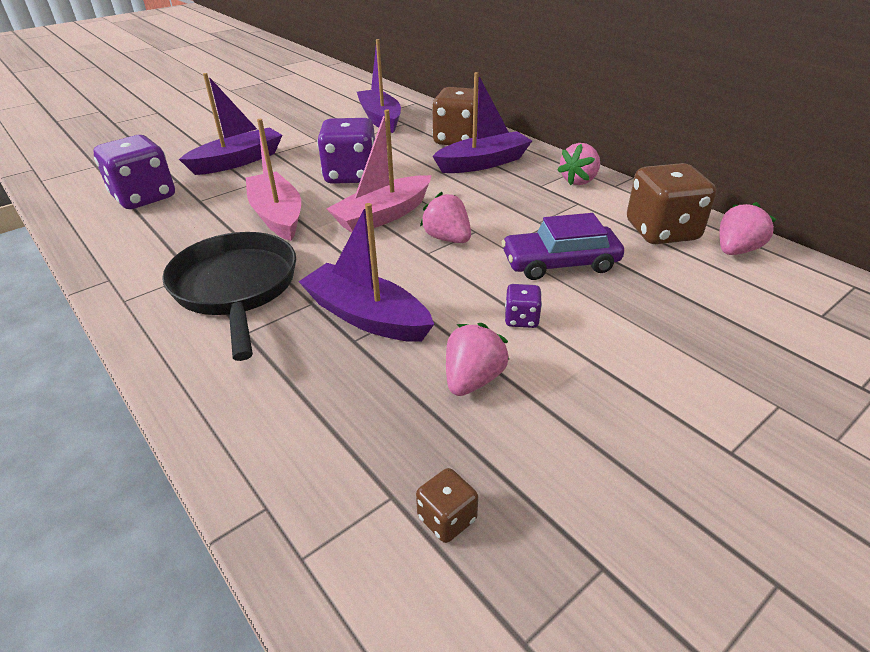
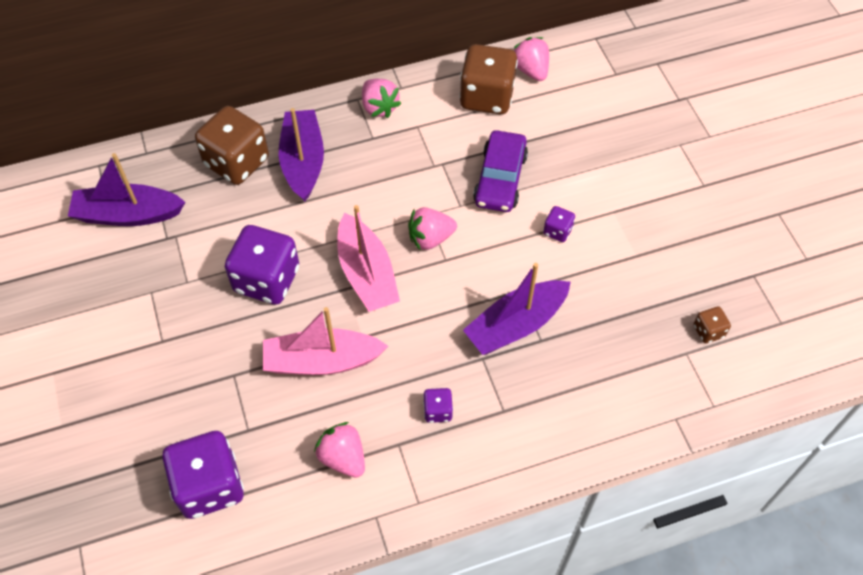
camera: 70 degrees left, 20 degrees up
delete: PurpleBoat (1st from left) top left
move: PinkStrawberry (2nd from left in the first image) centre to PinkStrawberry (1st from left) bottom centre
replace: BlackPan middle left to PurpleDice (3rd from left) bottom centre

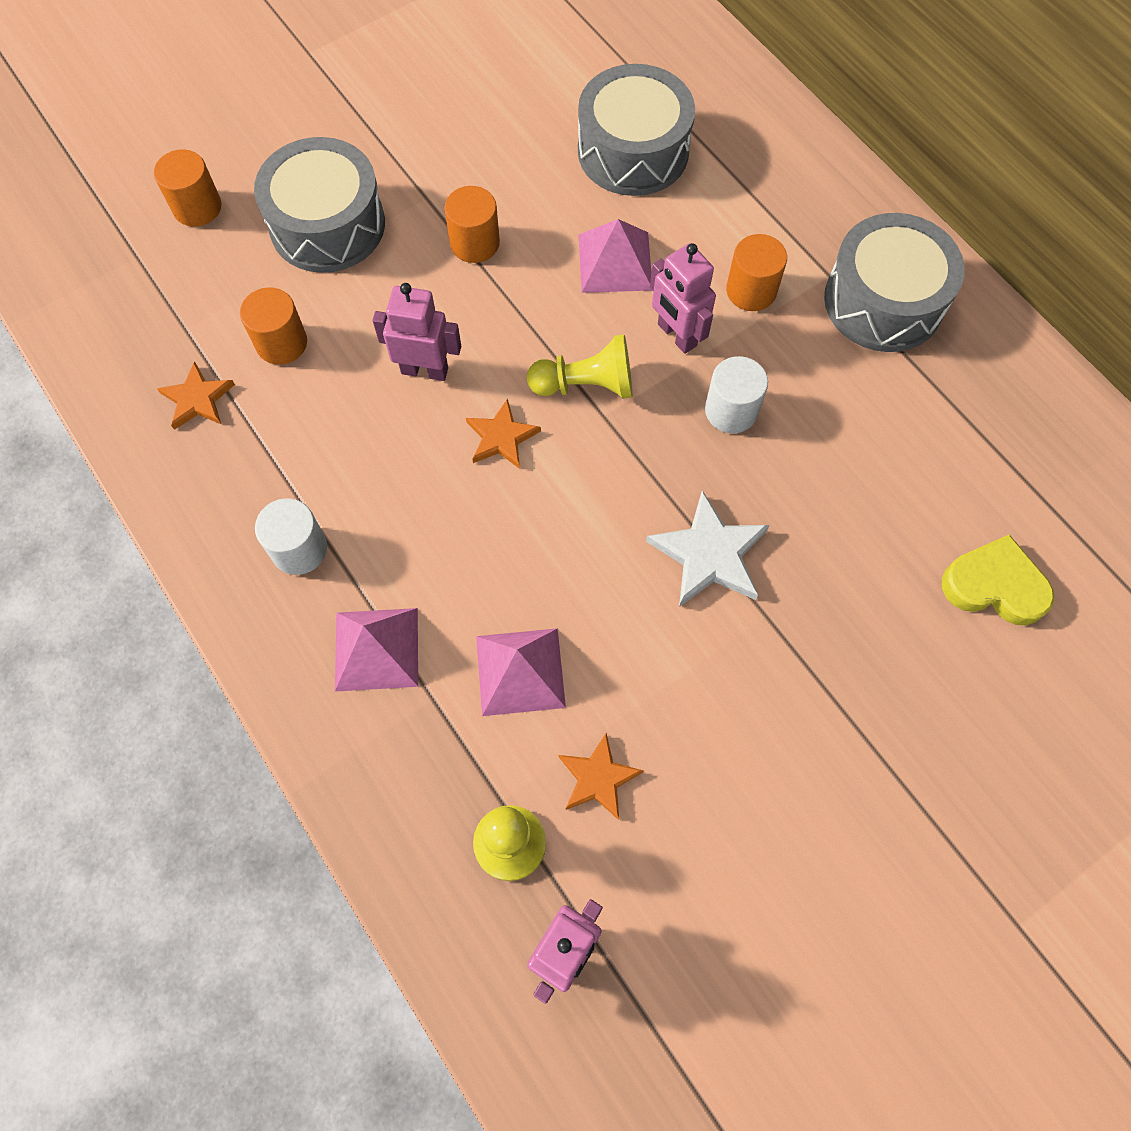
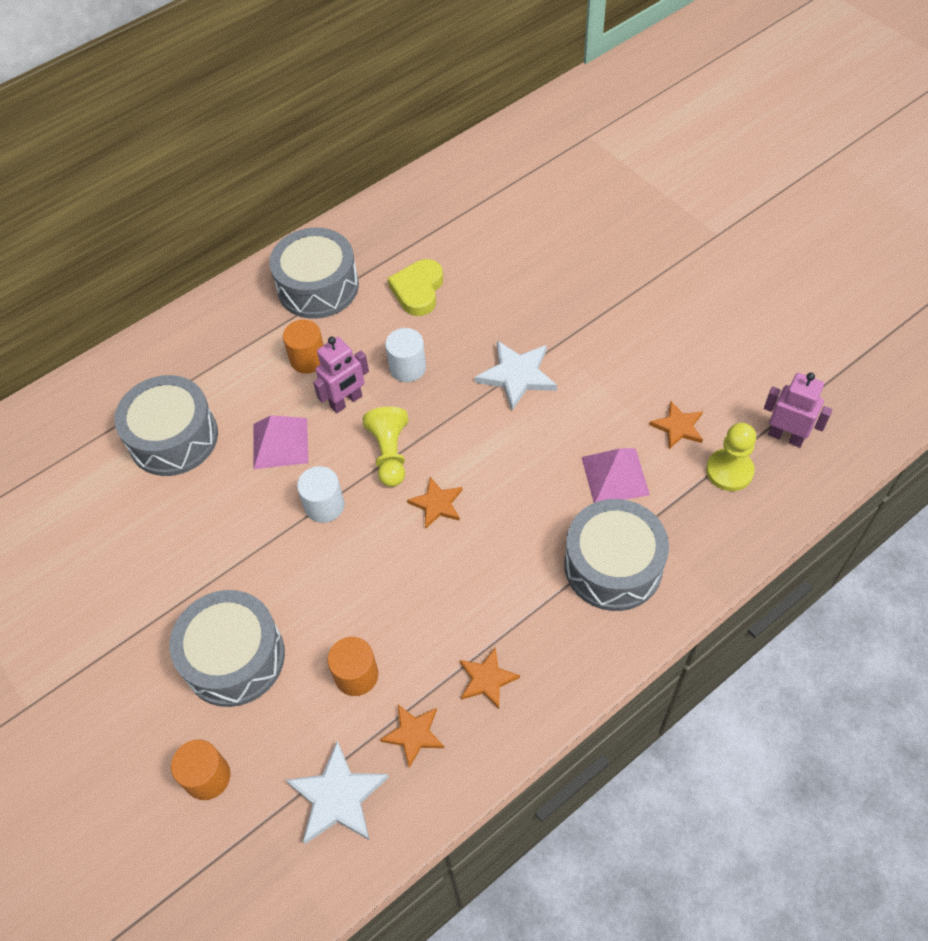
camera: 90 degrees left, 10 degrees down
delete: PinkRobot (1st from left) top centre; OrangeCylinder (3rd from left) top centre
insert: WhiteStar (1st from left) bottom centre; OrangeStar (3rd from left) bottom centre
move: WhiteCylinder (1st from left) middle left to centre; YellowHeart middle right to top centre
replace: PinkPyramid (1st from left) middle left to GreyDrum (4th from left) centre

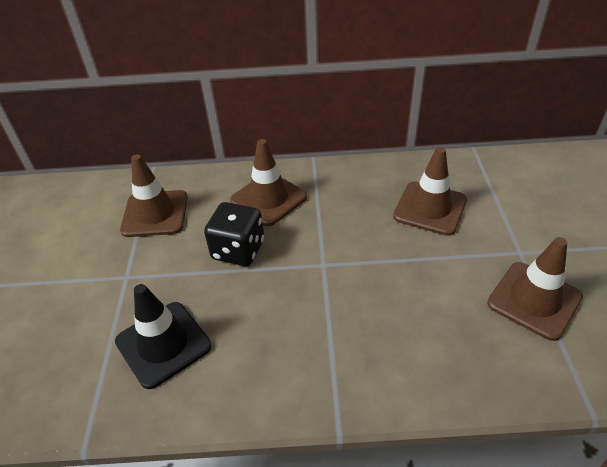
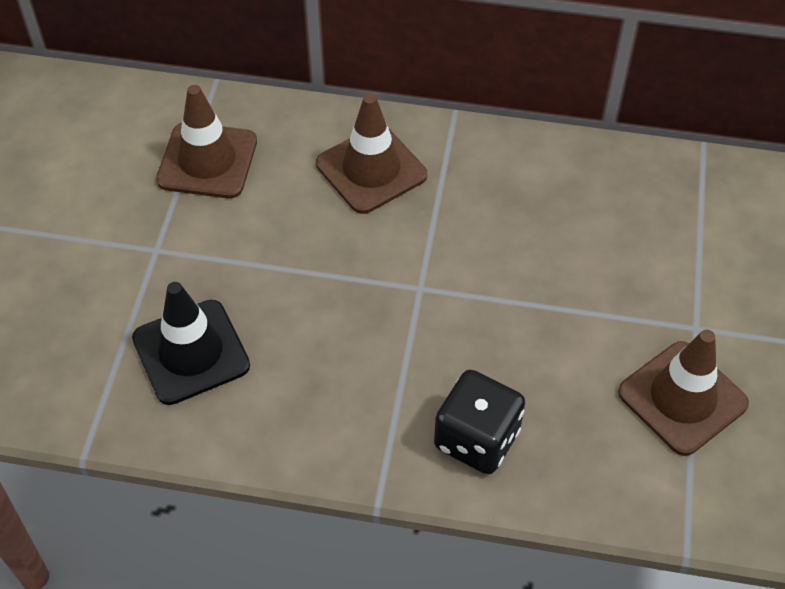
camera: 10 degrees right, 10 degrees up
delete: BrownTrafficCone (3rd from left) middle right
move: BlackDice centre to bottom centre

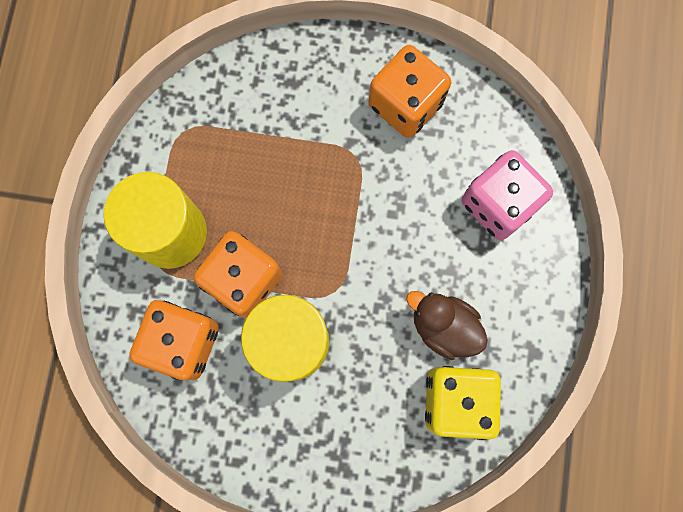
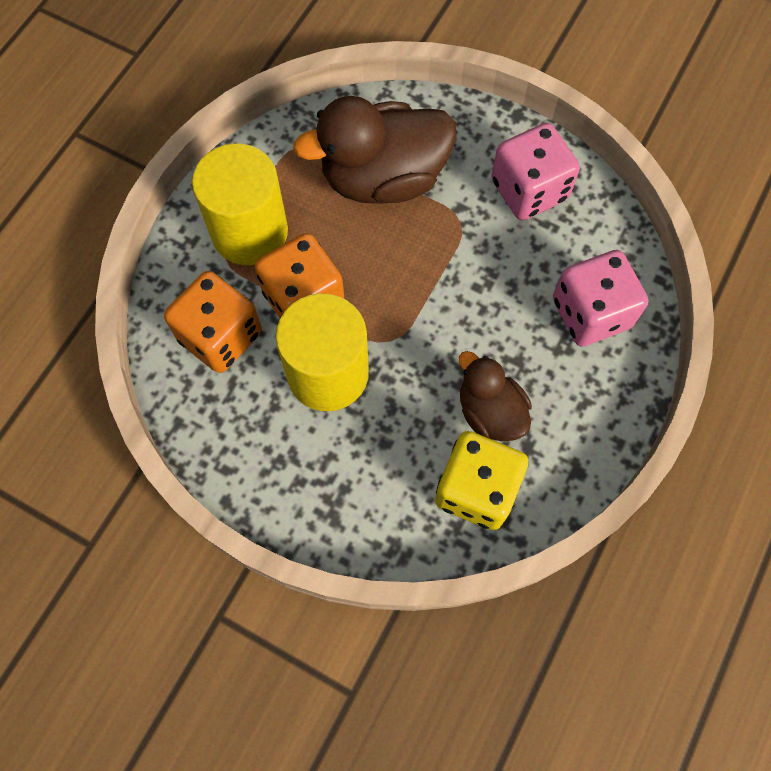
camera: 20 degrees right, 10 degrees down
insert: BrownDuck (1st from left) top centre
recolor: OrangeDice (3rd from left) top centre to PinkDice (1st from left) top right

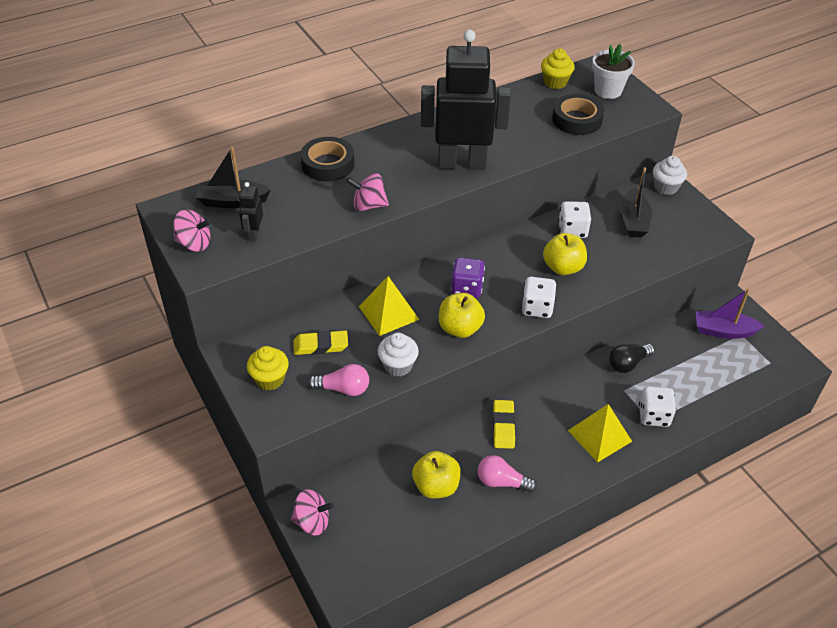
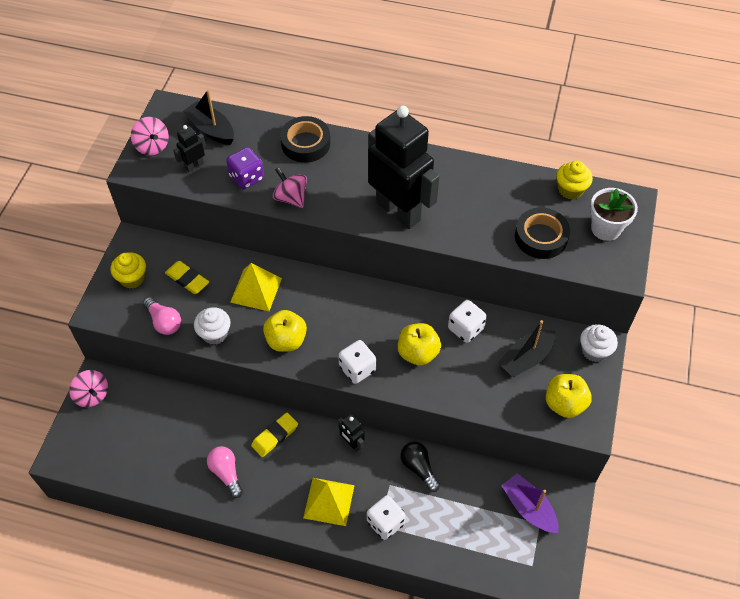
camera: 45 degrees right, 10 degrees up
insert: BlackRobot (2nd from left) bottom centre
move: YellowApple (1st from left in the first image) bottom centre to YellowApple (3rd from left) middle right; PurpleDice centre to top left
rotate: BlackLightBulb middle right = bottom centre 45 degrees clockwise

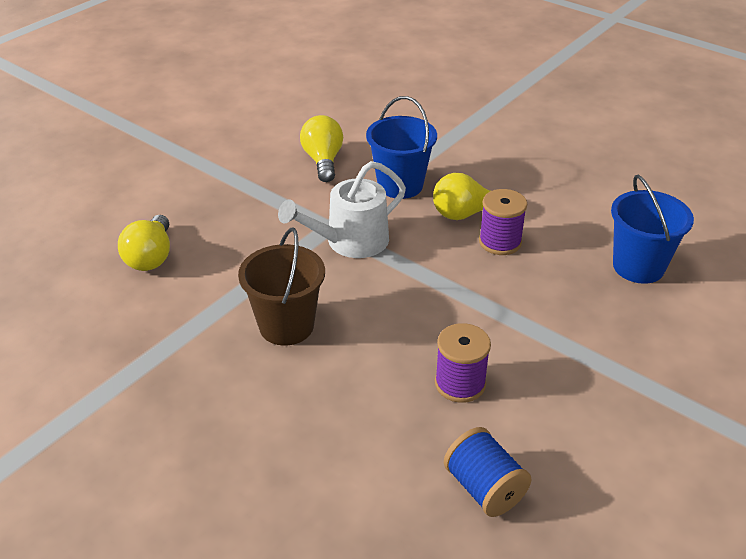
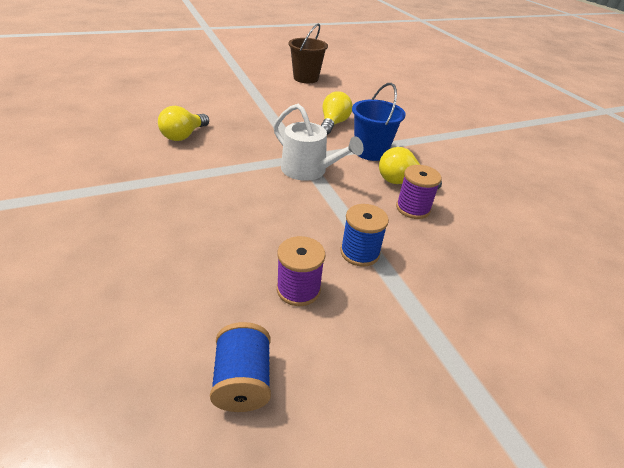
camera: 25 degrees right, 0 degrees up
delete: BlueBucket (2nd from left) middle right
insert: BlueSpool (2nd from left) centre
move: BrownBucket centre to top centre
rotate: WhiteWateringCan centre = top centre 135 degrees counterclockwise

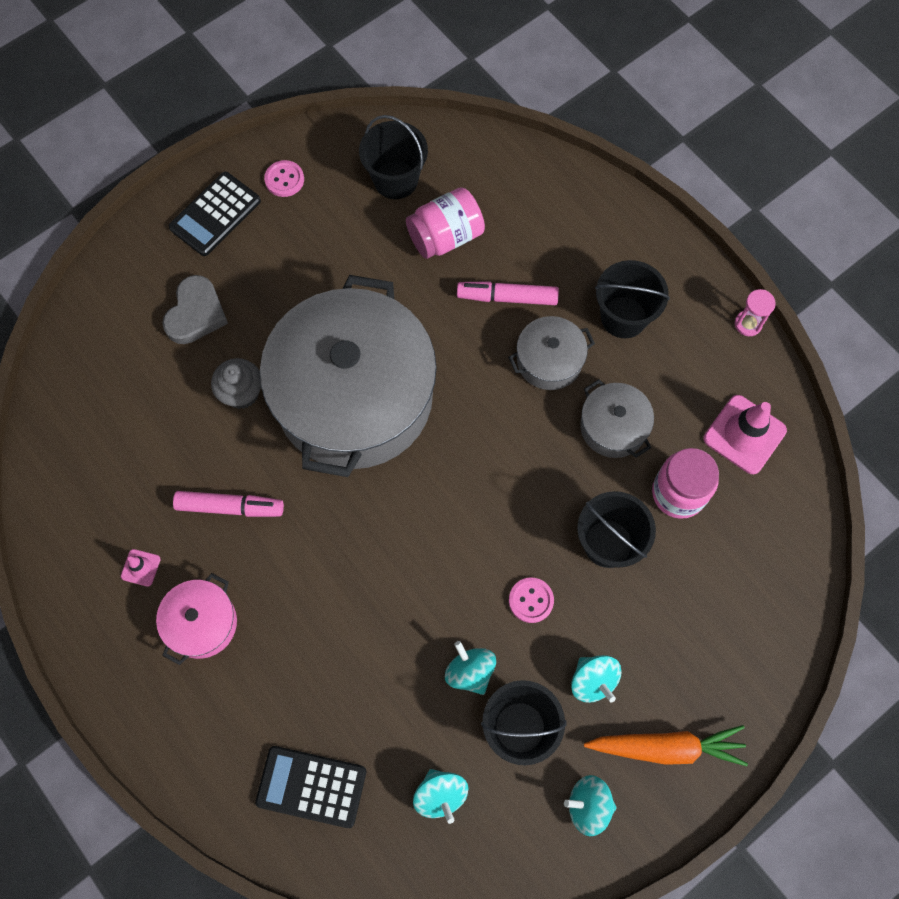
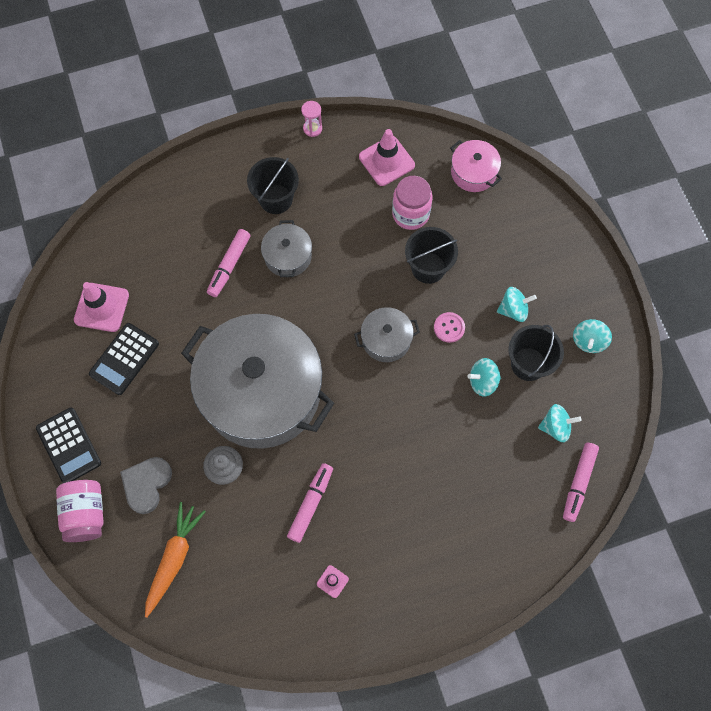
camera: 70 degrees left, 0 degrees up
delete: PinkButton (1st from left) top left
insert: PinkMarker (3rd from left) bottom right
move: PinkPot bottom left to top right; BlackCalculator (2nd from left) bottom centre to middle left; PinkJar (1st from left) top centre to bottom left; GreyPot (3rd from left) middle right to centre; OrangeCarrot bottom right to bottom left
replace: BlackBucket (1st from left) top centre to PinkTrafficCone (1st from left) middle left
rotate: GreyHeart middle left = bottom left 105 degrees counterclockwise

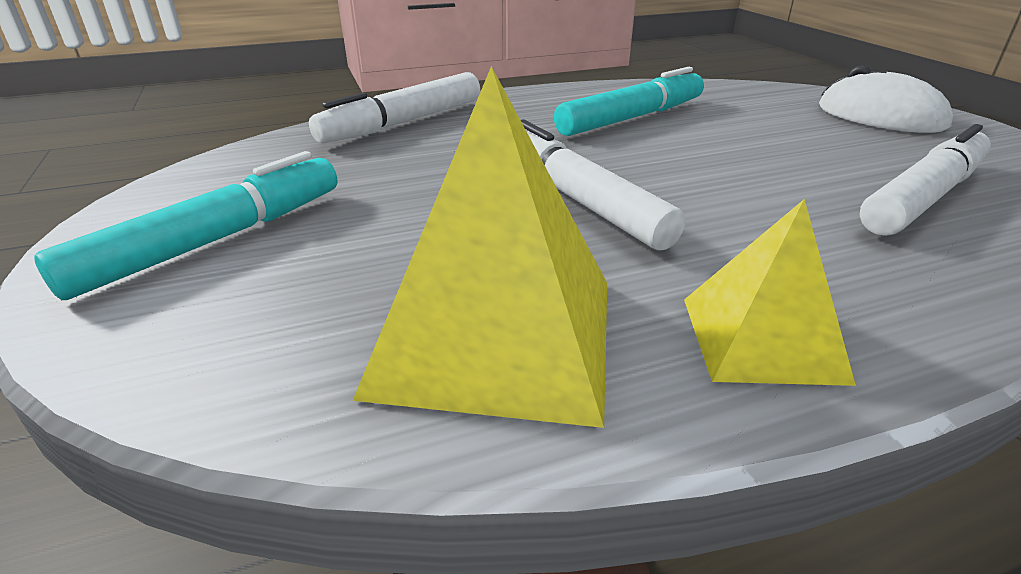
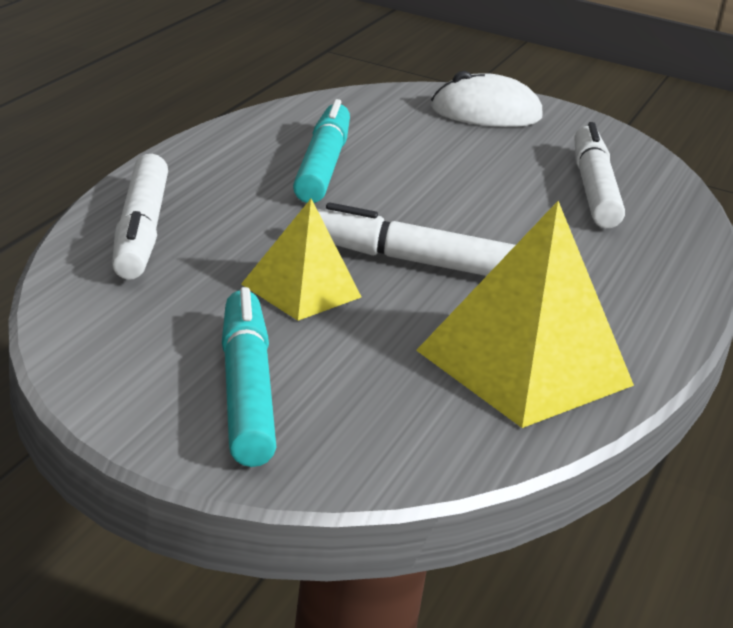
camera: 50 degrees left, 5 degrees down
move: YellowPyramid (2nd from left in the first image) middle right to YellowPyramid (1st from left) centre

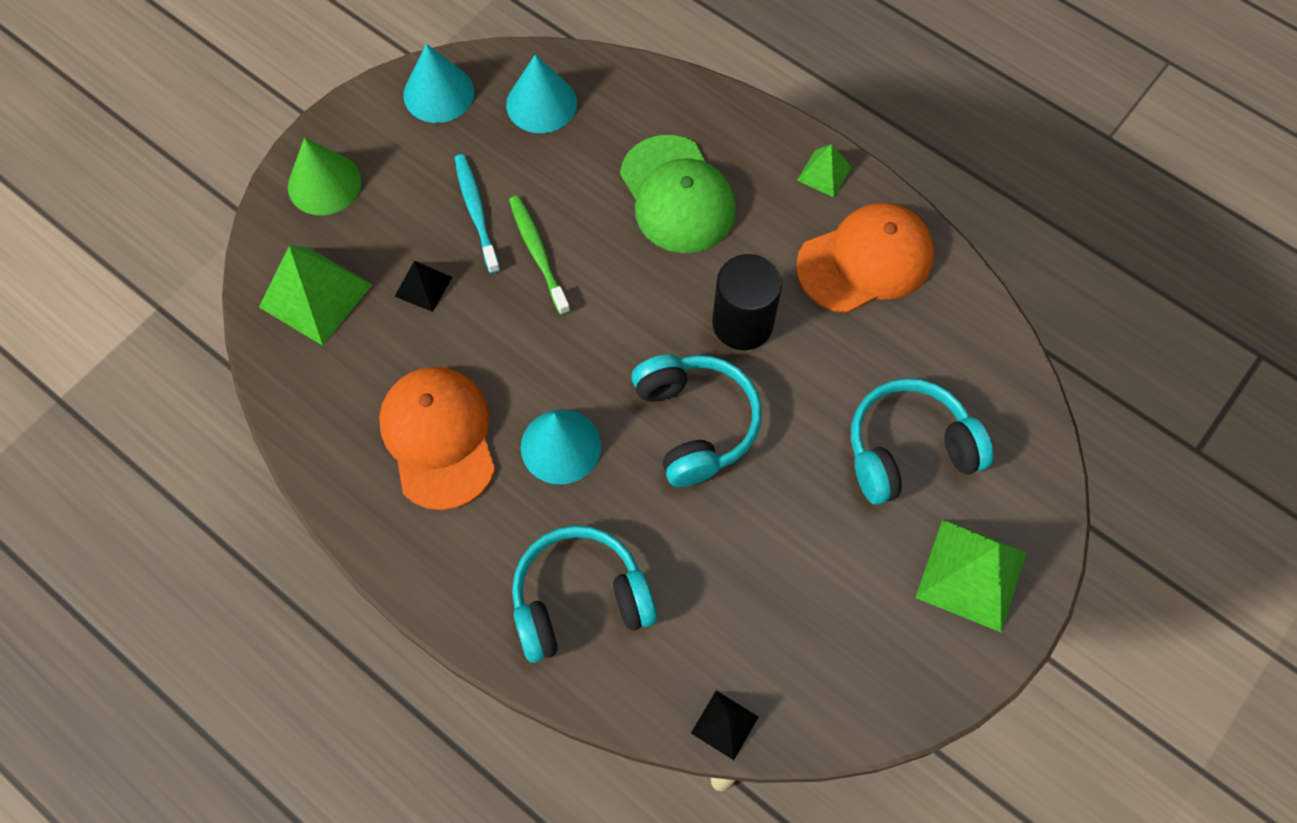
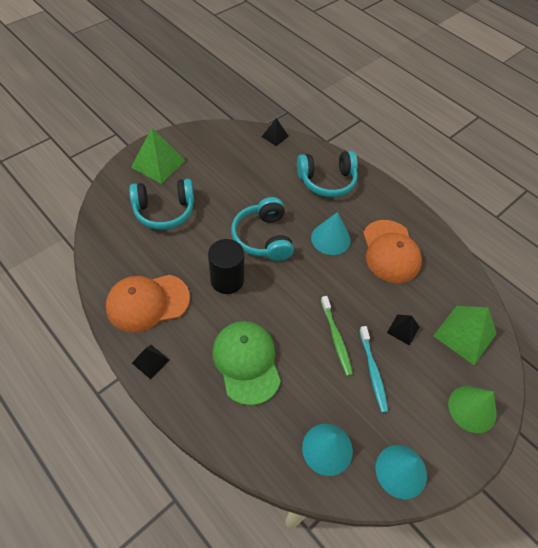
camera: 175 degrees left, 10 degrees down
recolor: GreenPyramid (2nd from left) top centre to BlackPyramid (1st from left) middle left

